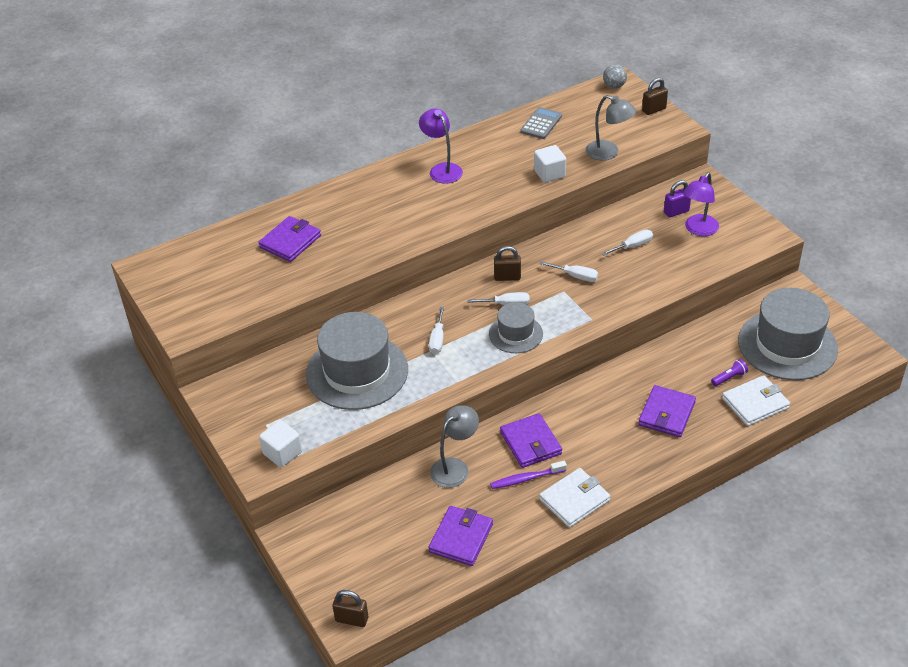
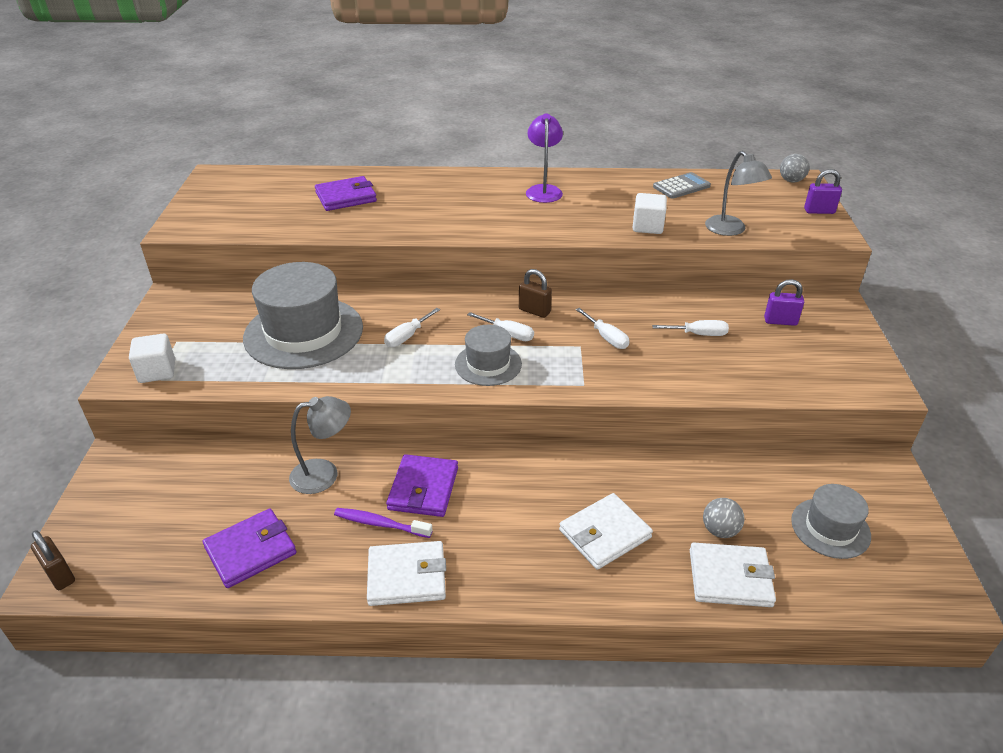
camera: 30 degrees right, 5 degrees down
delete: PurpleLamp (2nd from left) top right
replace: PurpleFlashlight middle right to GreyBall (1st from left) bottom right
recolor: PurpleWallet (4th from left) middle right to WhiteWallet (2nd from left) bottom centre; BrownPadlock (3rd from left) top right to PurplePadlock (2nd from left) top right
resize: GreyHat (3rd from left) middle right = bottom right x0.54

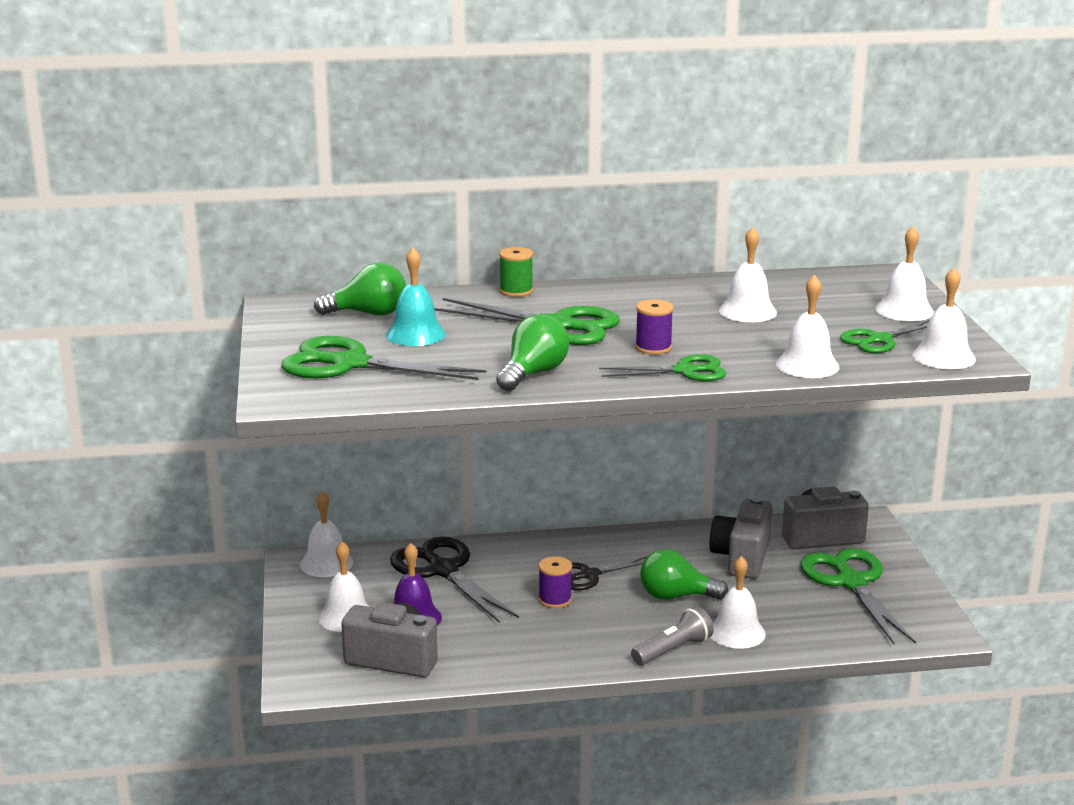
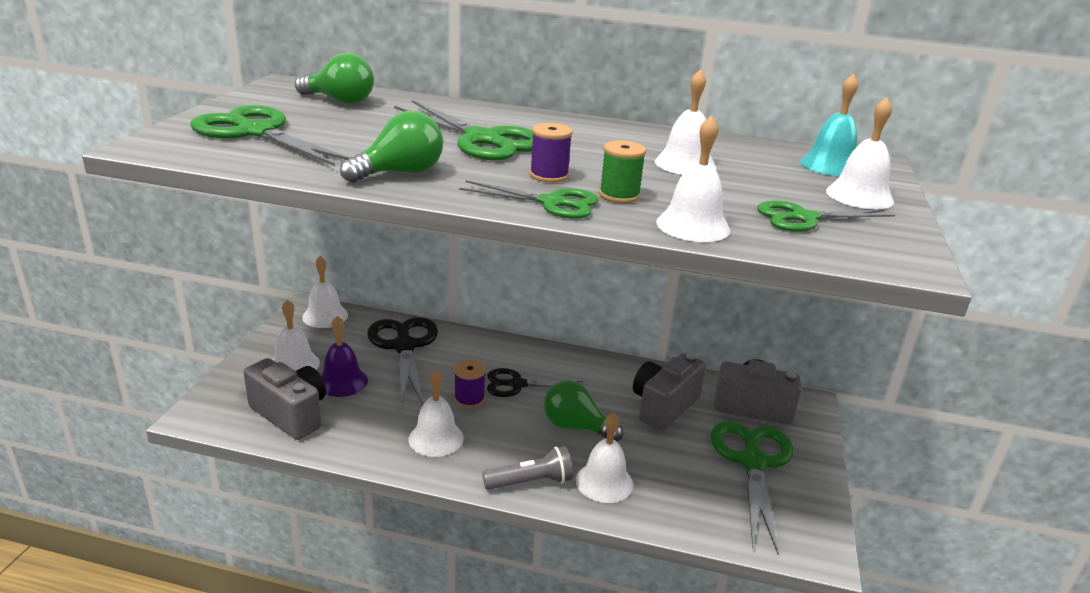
camera: 20 degrees right, 5 degrees up
move: TurquoiseBell centre to top right; GreenSpool centre to top centre; WhiteBell (7th from left in the first image) middle right to WhiteBell (3rd from left) bottom centre

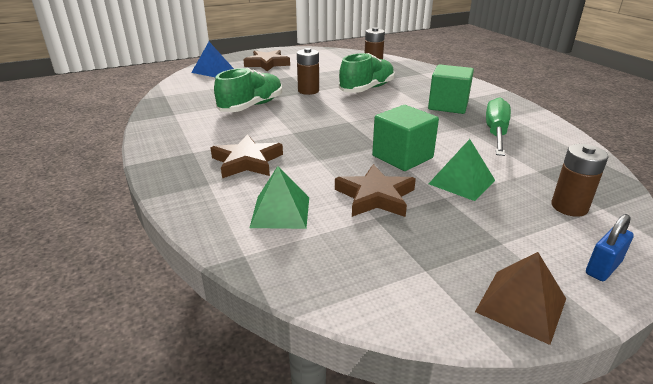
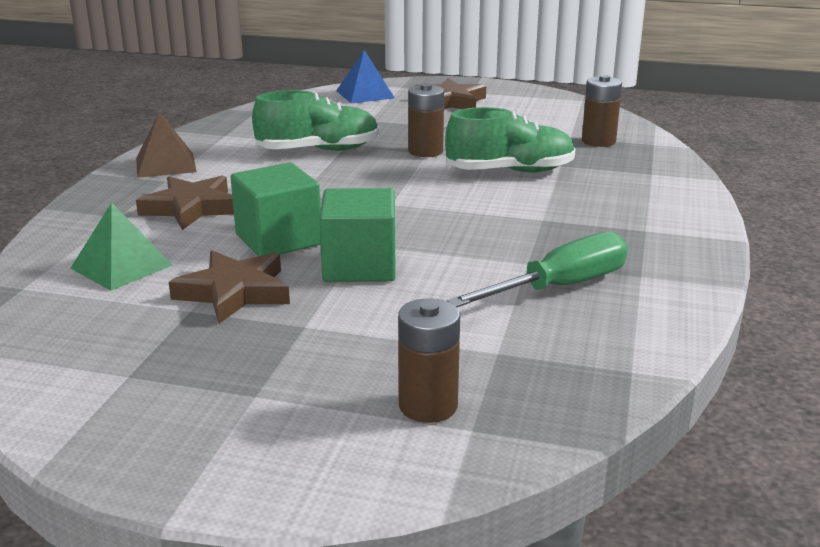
camera: 40 degrees right, 5 degrees down
delete: GreenPyramid (2nd from left) middle right; BluePadlock middle right
move: GreenCube (2nd from left in the first image) top right to GreenCube (1st from left) centre; BrownPyramid bottom right to top left

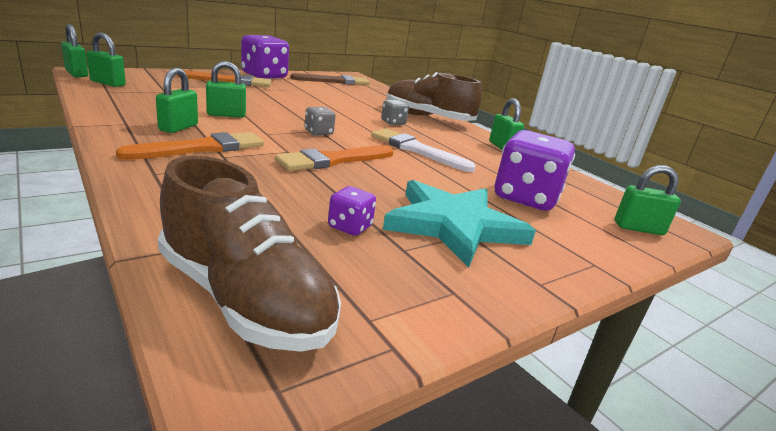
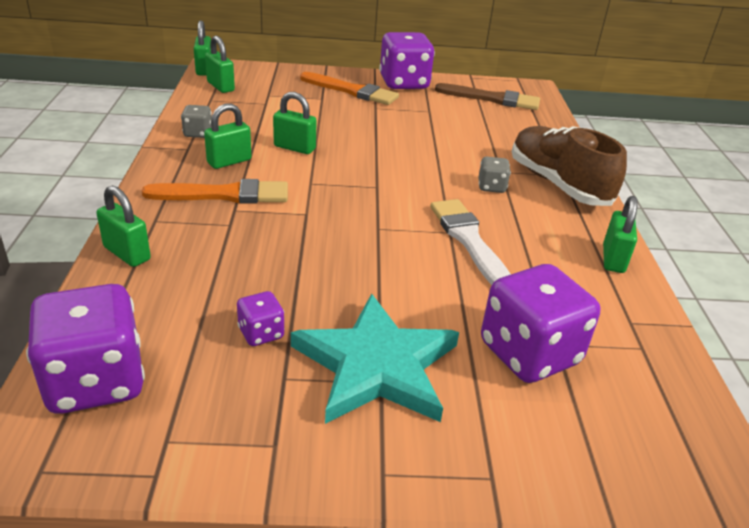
camera: 35 degrees right, 10 degrees up
delete: OrangeBrush (3rd from left) centre
move: GreyDice (1st from left) top centre to top left; GreenPadlock (6th from left in the first image) middle right to GreenPadlock (1st from left) middle left
replace: BrownShoe (1st from left) middle left to PurpleDice (1st from left) middle left

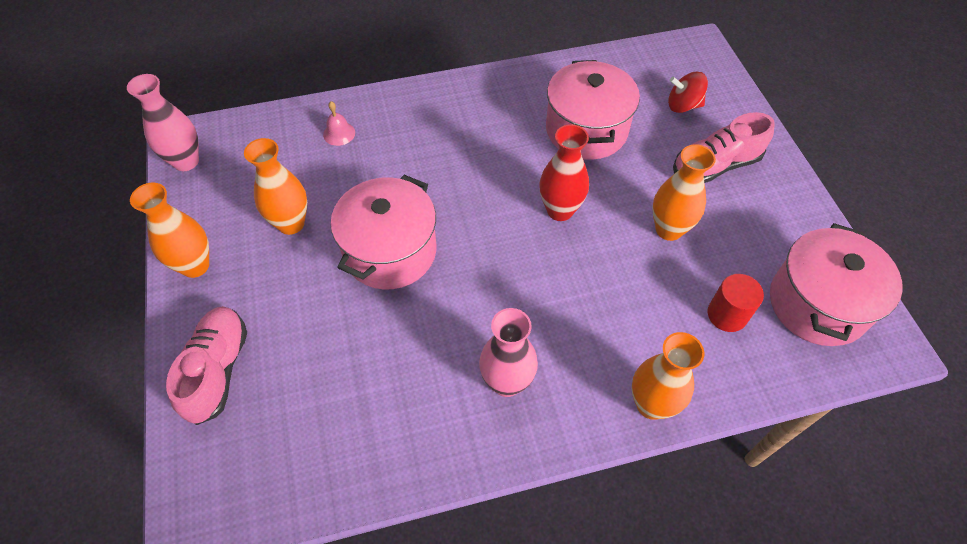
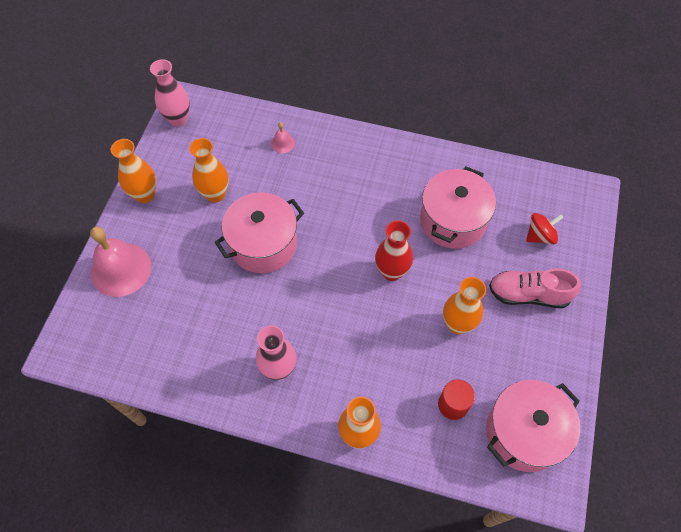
camera: 30 degrees right, 5 degrees up
replace: PinkShoe (1st from left) bottom left to PinkBell (1st from left) middle left
rotate: RedSpinningTop top right = middle right 120 degrees clockwise

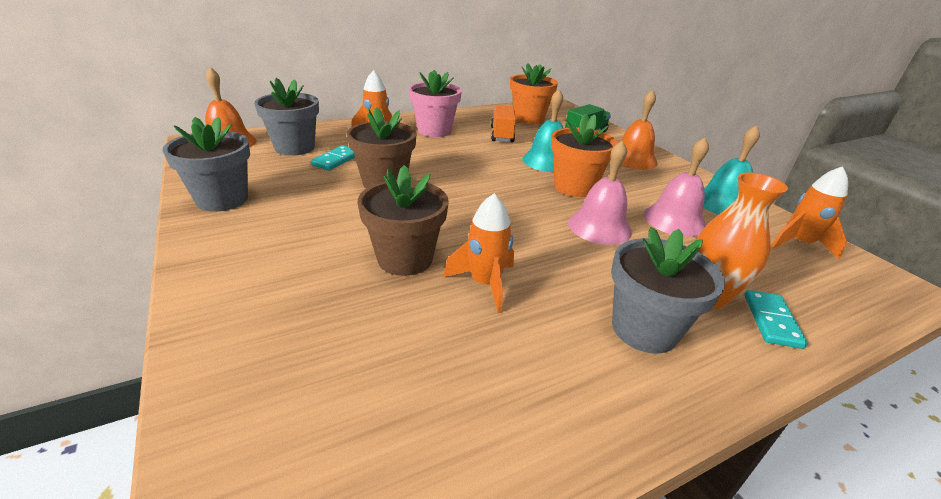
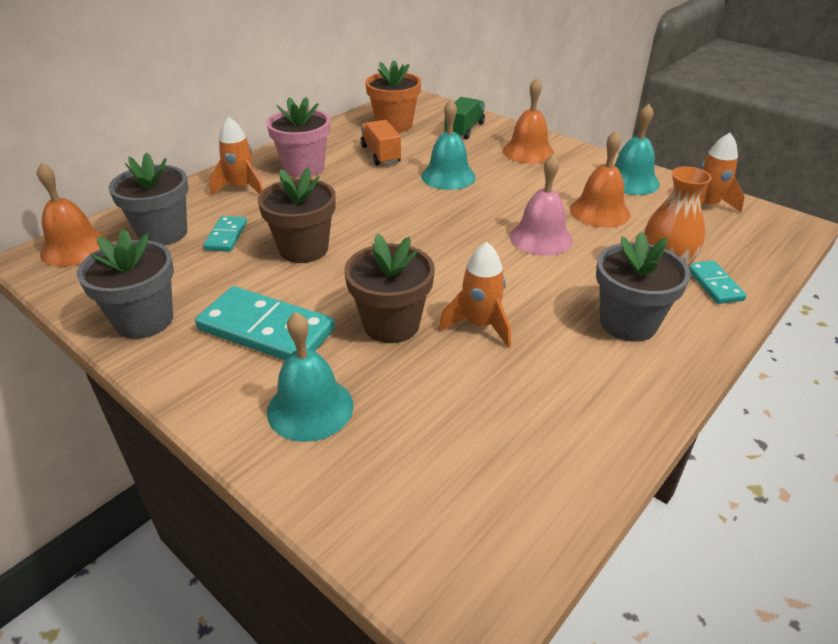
camera: 20 degrees left, 5 degrees up
delete: OrangeFlowerPot (2nd from left) top centre
insert: TurquoiseDomino (2nd from left) middle left; TurquoiseBell (1st from left) centre
recolor: PinkBell (2nd from left) middle right to OrangeBell (3rd from left) top right

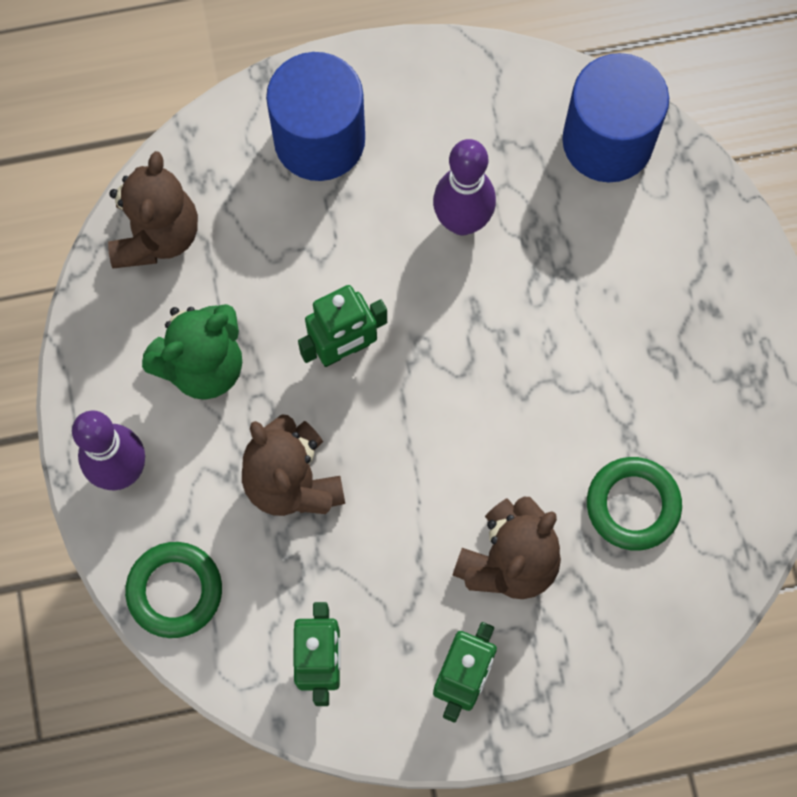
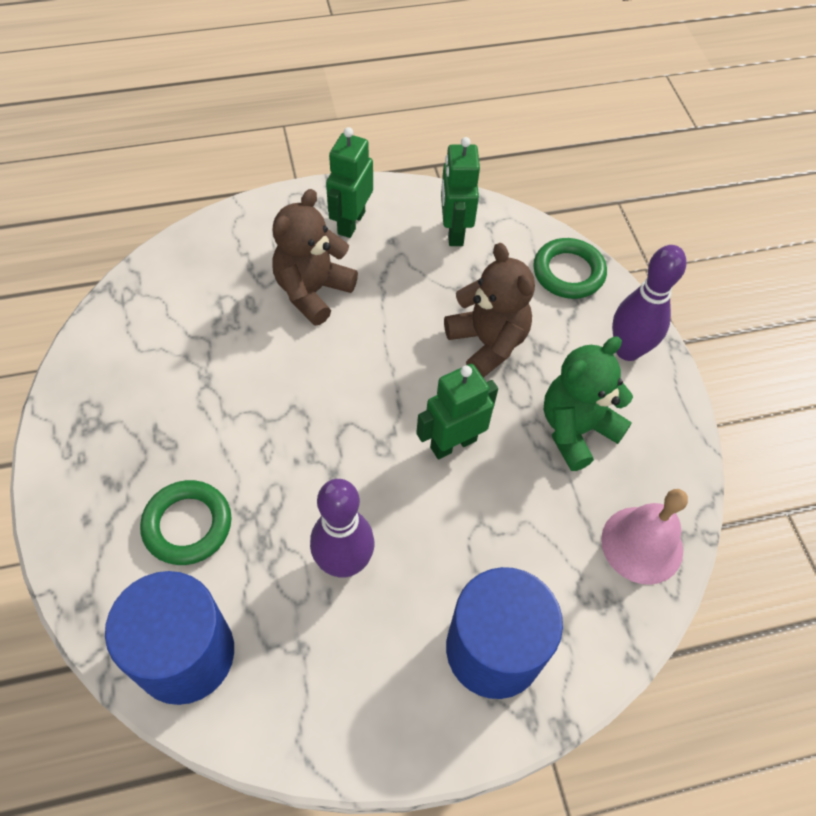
camera: 175 degrees right, 15 degrees down
move: GreenRing (2nd from left in the first image) middle right to GreenRing (1st from left) middle left
replace: BrownTeddyBear (1st from left) top left to PinkBell middle right

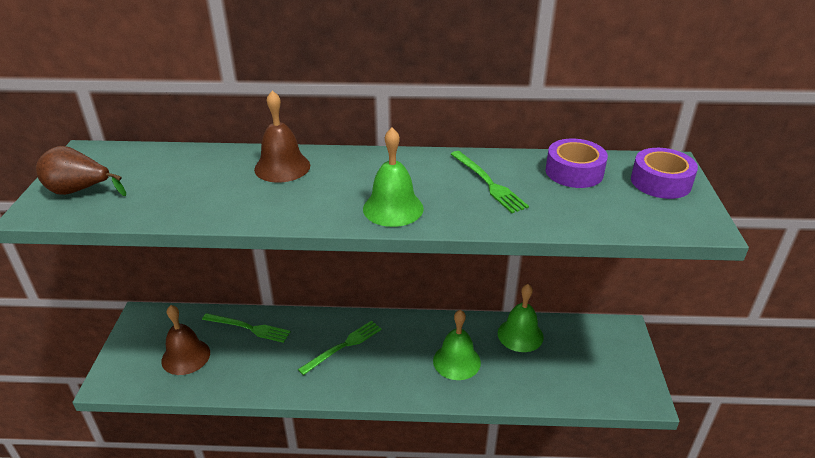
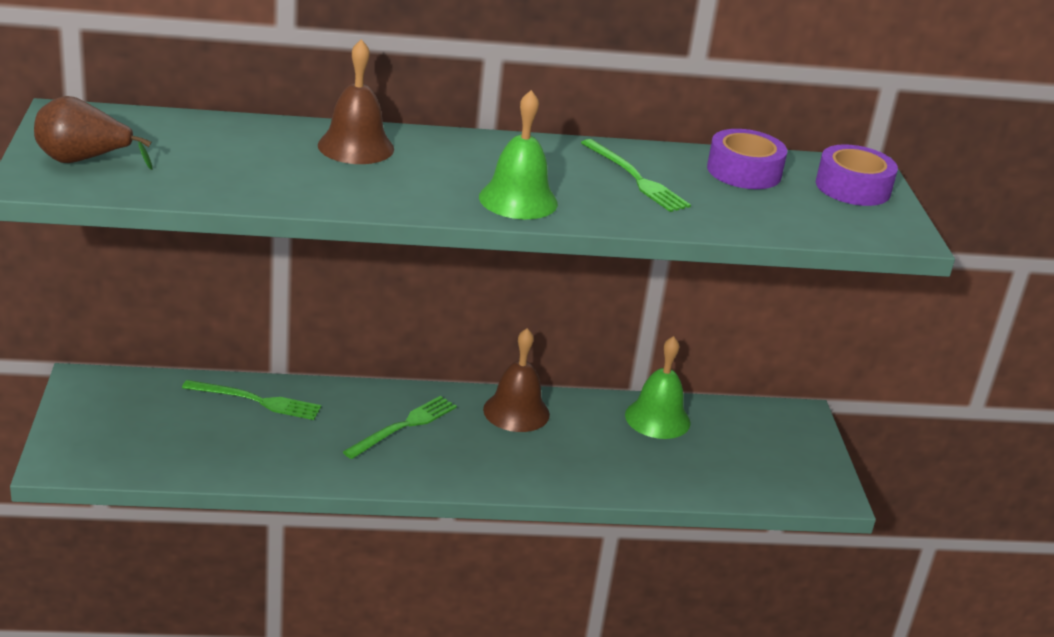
camera: 10 degrees left, 5 degrees down
delete: GreenBell (2nd from left) bottom centre
move: BrownBell (1st from left in the first image) bottom left to BrownBell (2nd from left) centre

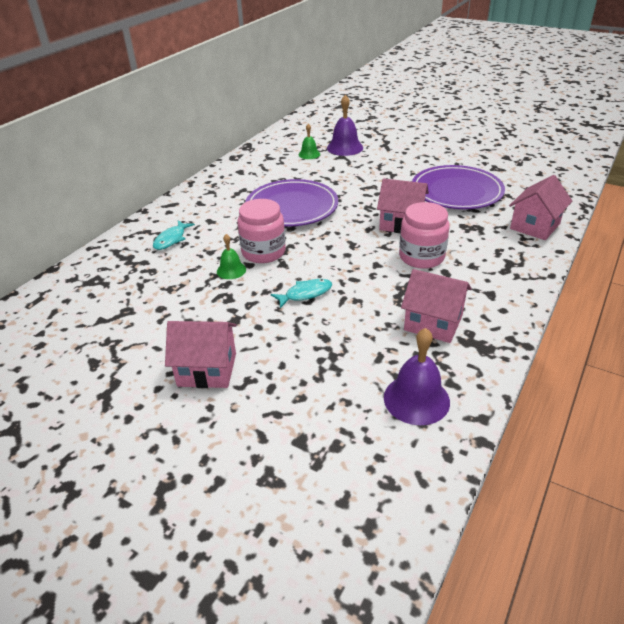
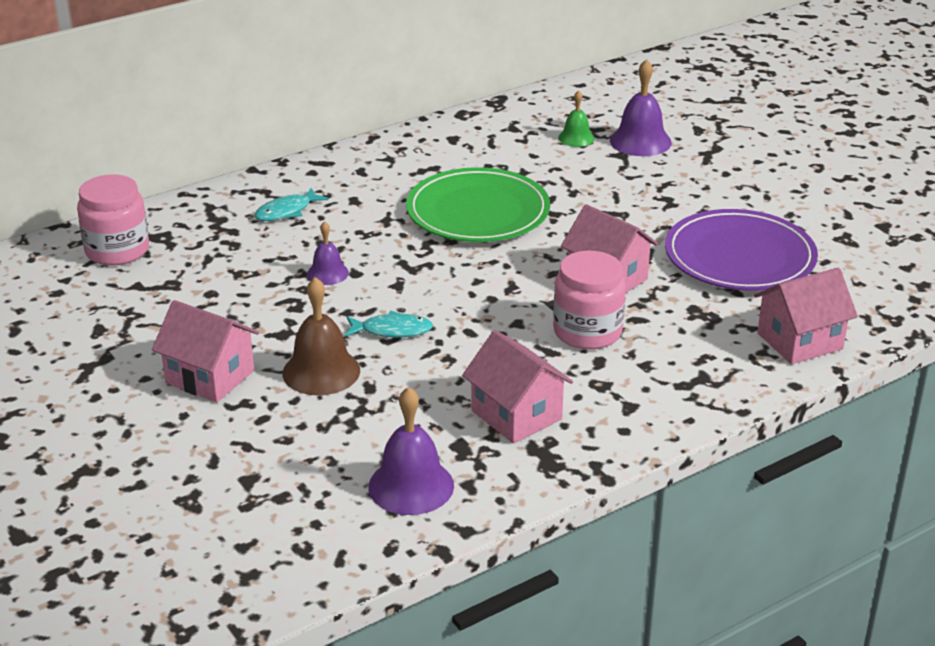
camera: 25 degrees right, 5 degrees down
insert: BrownBell centre
move: PinkJar (1st from left) centre to middle left
recolor: GreenBell (1st from left) centre to PurpleBell (1st from left) centre; PurplePlate (1st from left) top centre to GreenPlate top centre

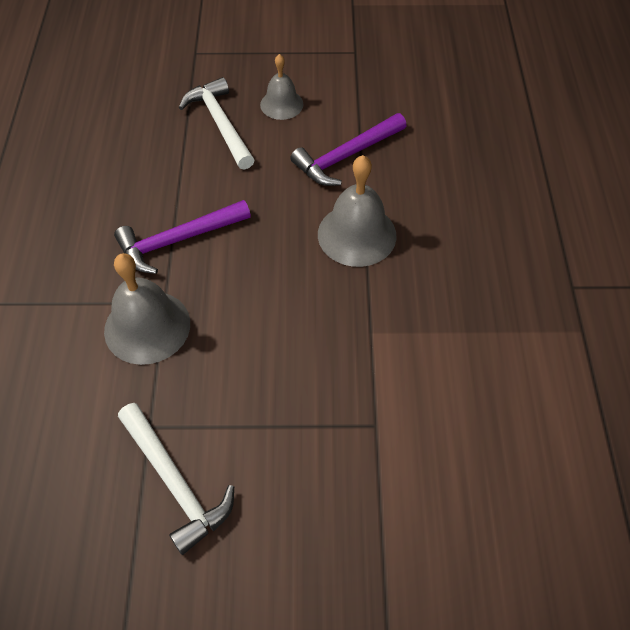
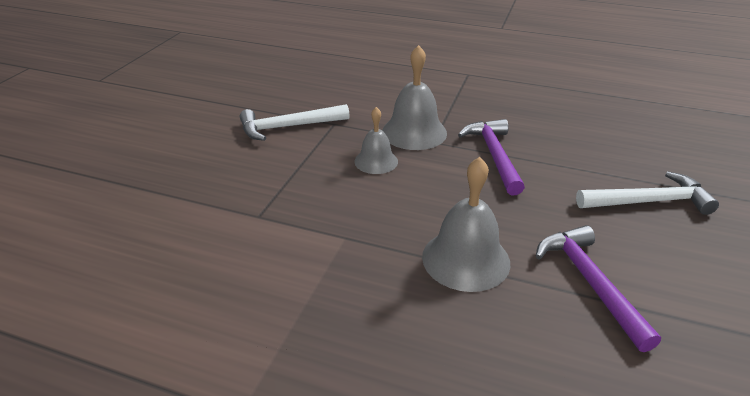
camera: 110 degrees right, 20 degrees down
move: GreyBell (2nd from left in the first image) top centre to GreyBell (1st from left) centre

